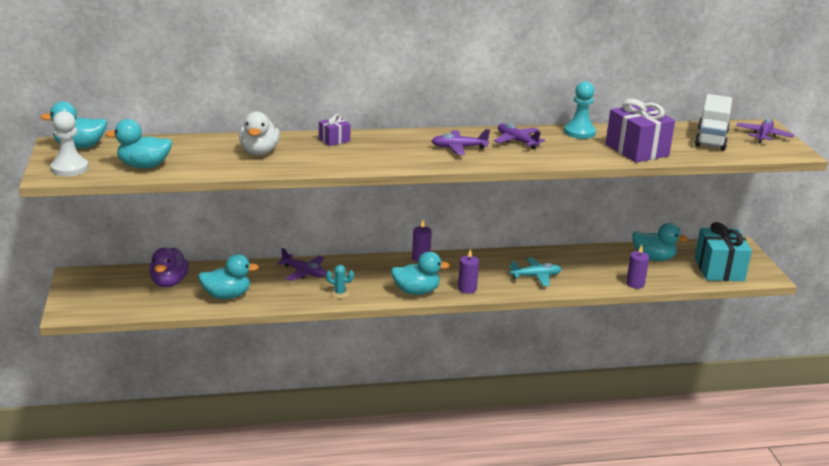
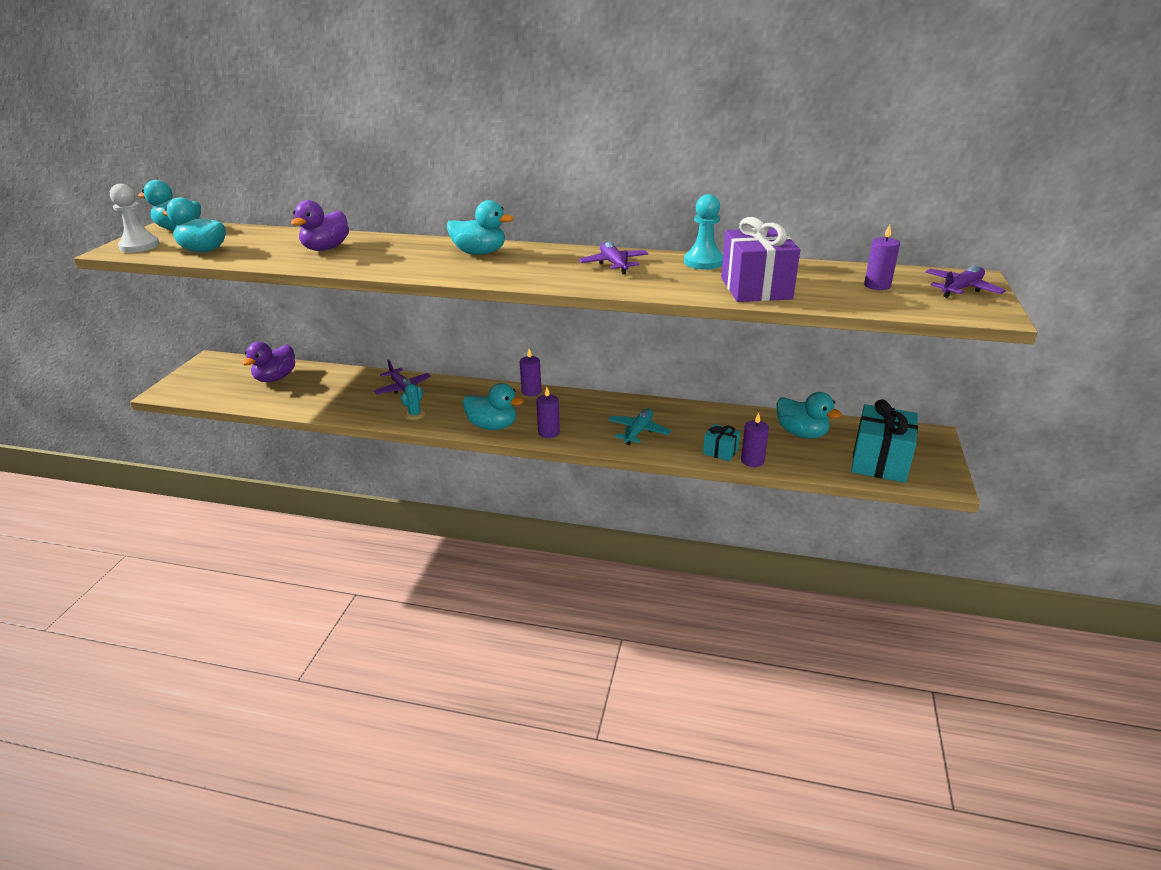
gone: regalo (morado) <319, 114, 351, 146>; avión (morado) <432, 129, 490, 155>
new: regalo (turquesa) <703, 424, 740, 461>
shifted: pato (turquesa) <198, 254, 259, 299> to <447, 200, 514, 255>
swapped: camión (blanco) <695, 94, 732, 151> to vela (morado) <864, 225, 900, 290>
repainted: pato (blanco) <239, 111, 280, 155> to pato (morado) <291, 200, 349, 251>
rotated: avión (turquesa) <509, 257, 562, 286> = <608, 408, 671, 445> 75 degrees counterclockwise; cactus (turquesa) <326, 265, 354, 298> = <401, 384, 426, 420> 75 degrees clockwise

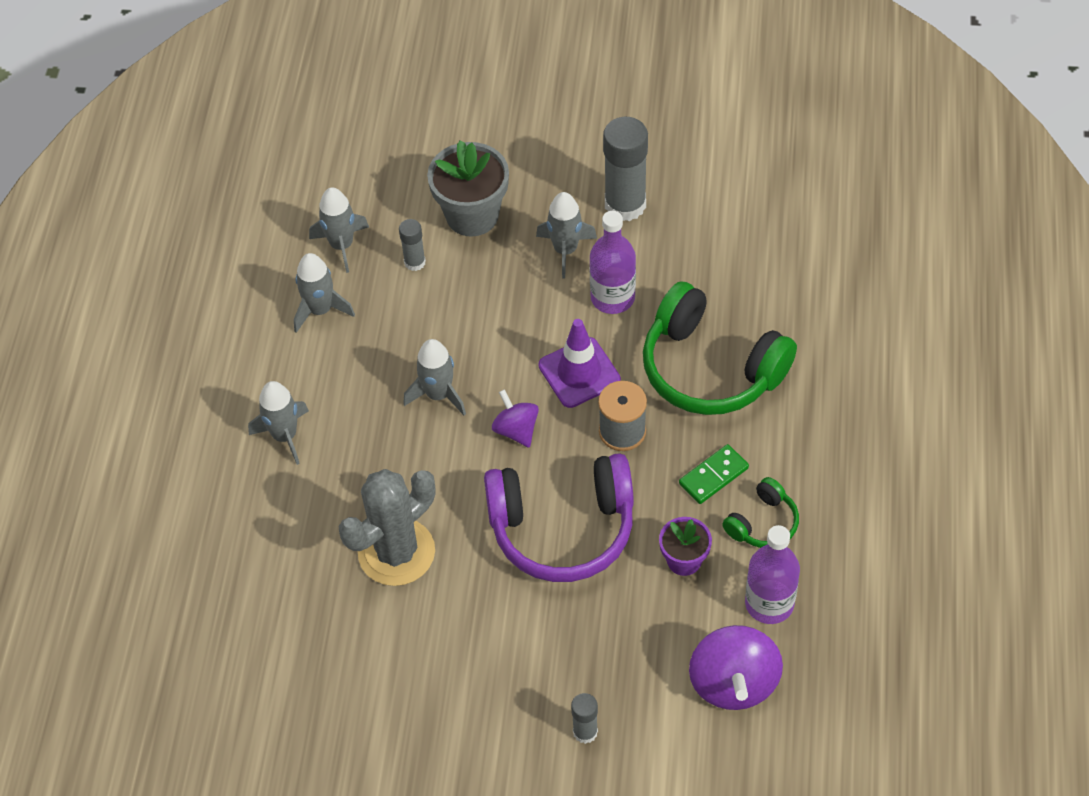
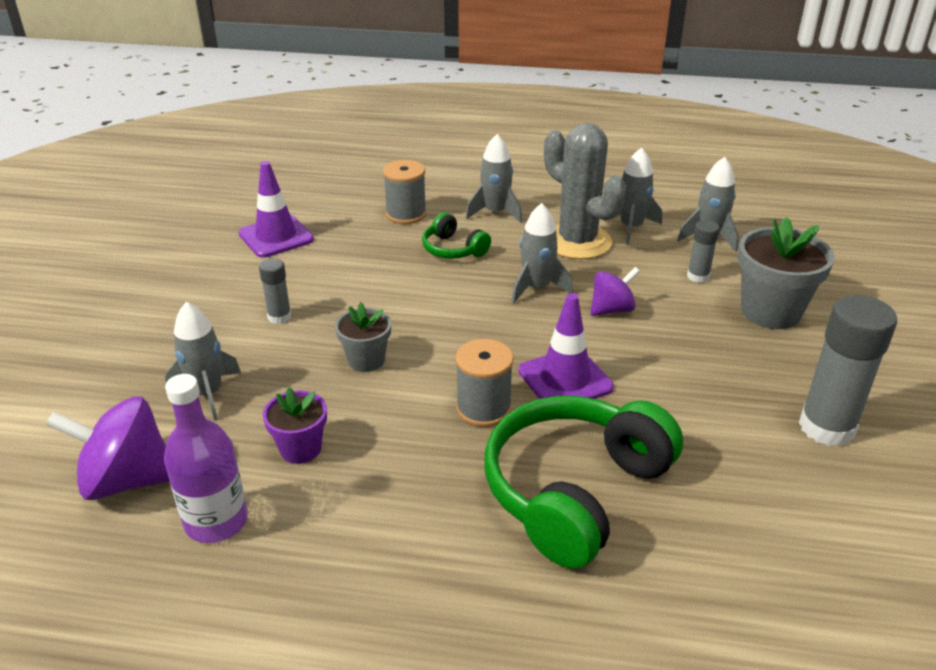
gone: botella (morado) <590, 211, 636, 314>; ficha de dominó (verde) <679, 444, 749, 504>
new: carrete (gris) <383, 160, 427, 224>; cono de tráfico (morado) <239, 161, 314, 258>
shifted: cohete (gris) <536, 192, 597, 278> to <165, 302, 241, 421>; peonza (morado) <492, 389, 539, 448> to <590, 267, 640, 316>; cactus (gris) <339, 469, 435, 586> to <544, 123, 626, 259>; auriculares (verde) <722, 477, 799, 548> to <422, 213, 491, 259>; barra de pegamento (gris) <571, 693, 598, 744> to <259, 258, 291, 324>
swapped: auriculares (morado) <484, 453, 634, 582> to maceta (gris) <335, 302, 391, 372>

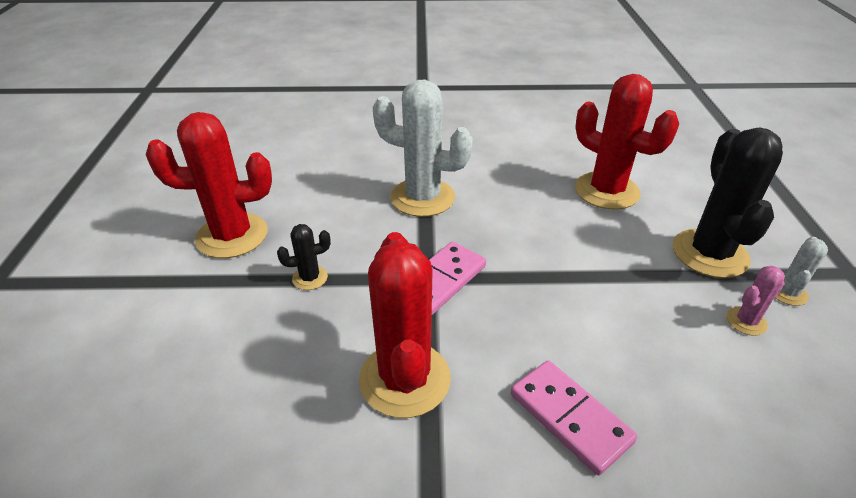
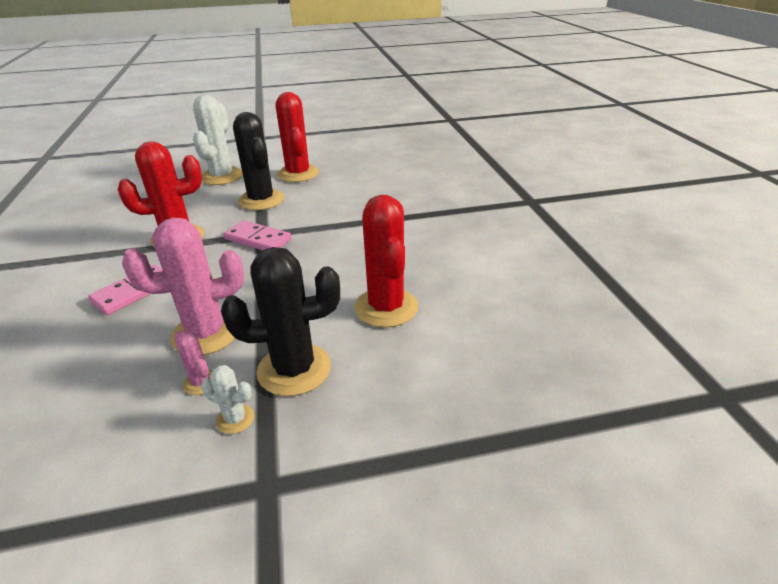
new: cactus (rosa) <122, 218, 244, 355>
shifted: cactus (blanco) <373, 80, 473, 217> to <193, 95, 243, 185>
rotated: cactus (rojo) <575, 74, 679, 210> = <354, 195, 419, 328> 45 degrees counterclockwise
scaled: cactus (negro) <277, 224, 331, 290> = <233, 112, 284, 210> x2.17

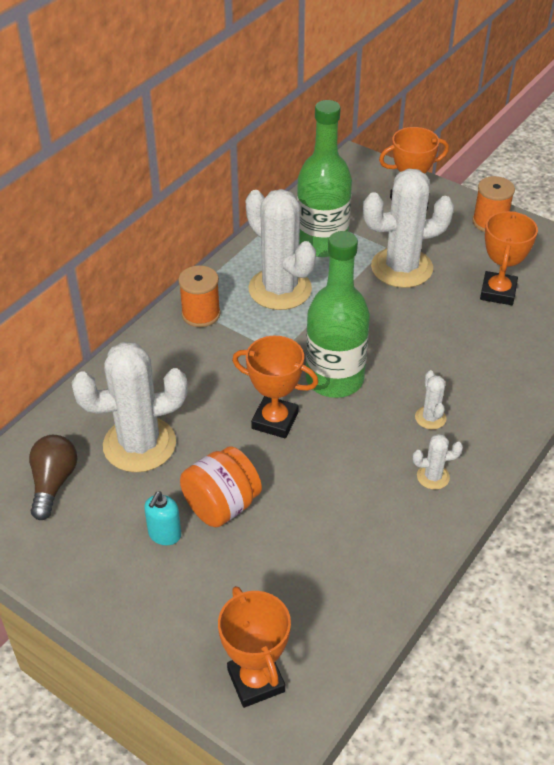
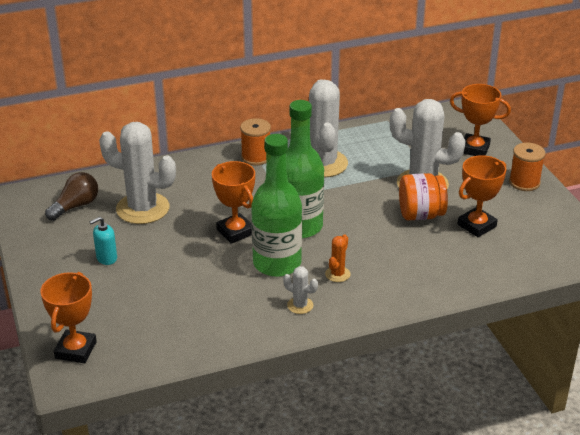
shifted: botella (verde) <297, 100, 352, 257> to <251, 134, 302, 277>; tarro (naranja) <180, 446, 262, 527> to <399, 173, 448, 221>
repainted: cactus (blanco) <415, 370, 446, 430> to cactus (naranja) <325, 234, 350, 282>

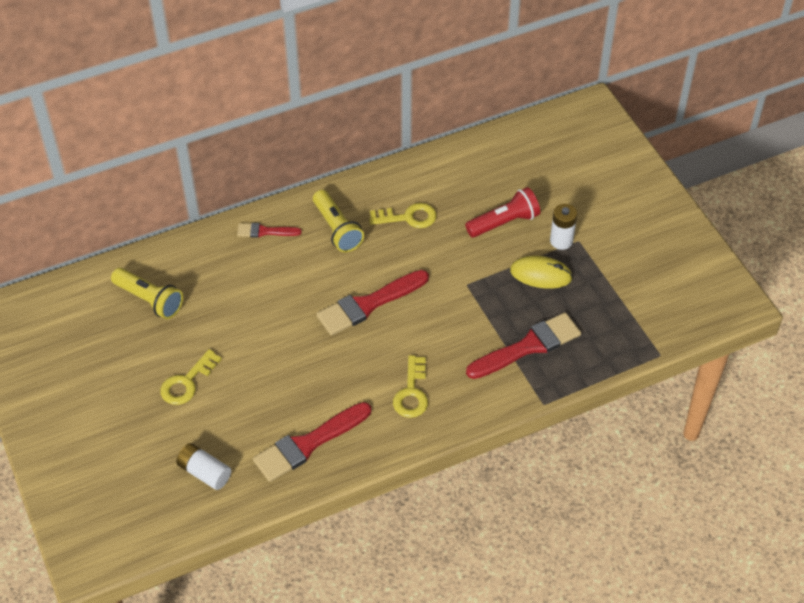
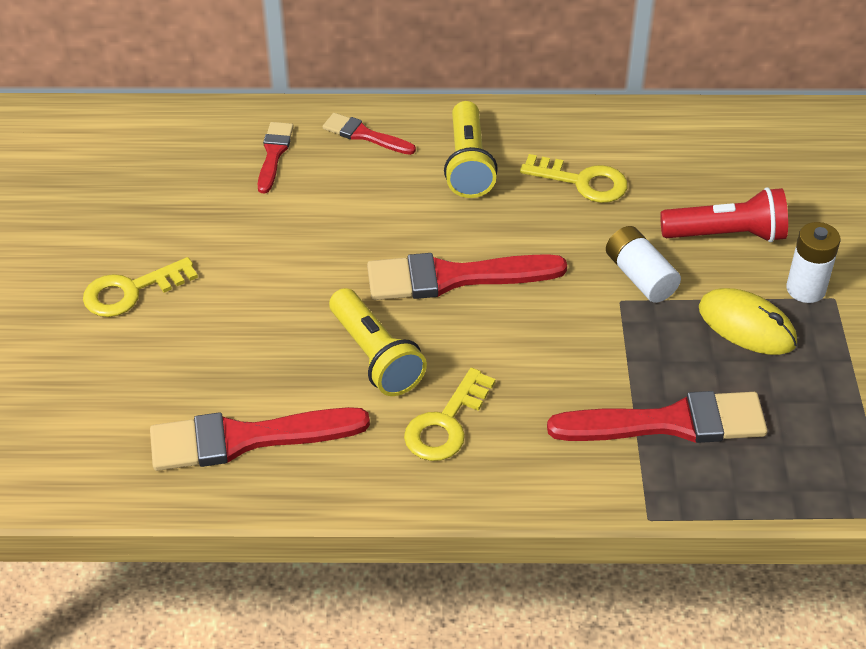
new: pincel (rojo) <258, 122, 294, 194>
shifted: lámpara de mano (amarillo) <111, 268, 183, 319> to <329, 288, 427, 396>; pila (blanco) <176, 443, 231, 490> to <606, 226, 681, 303>

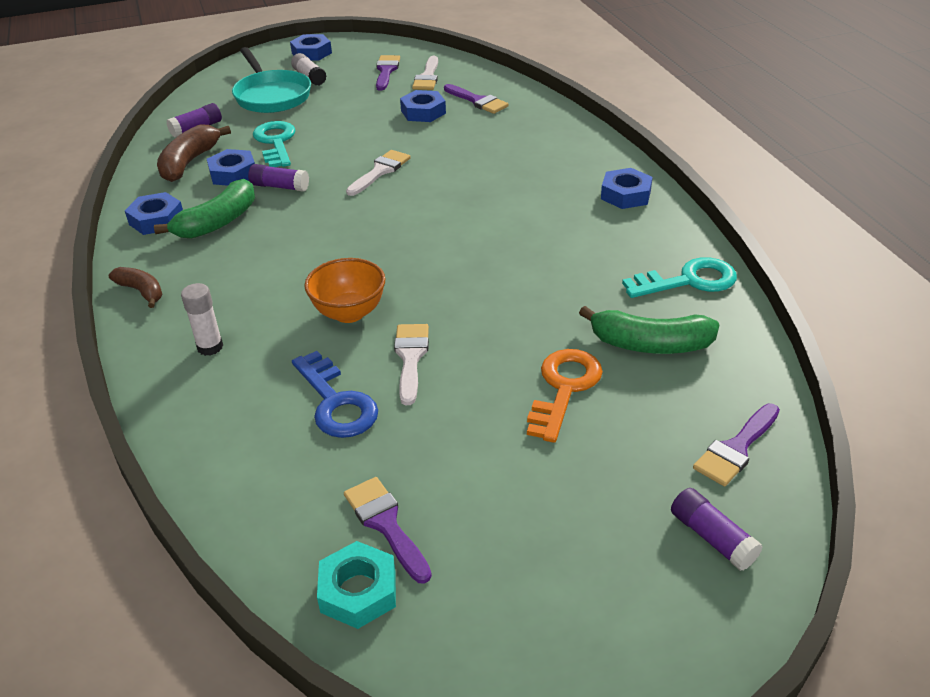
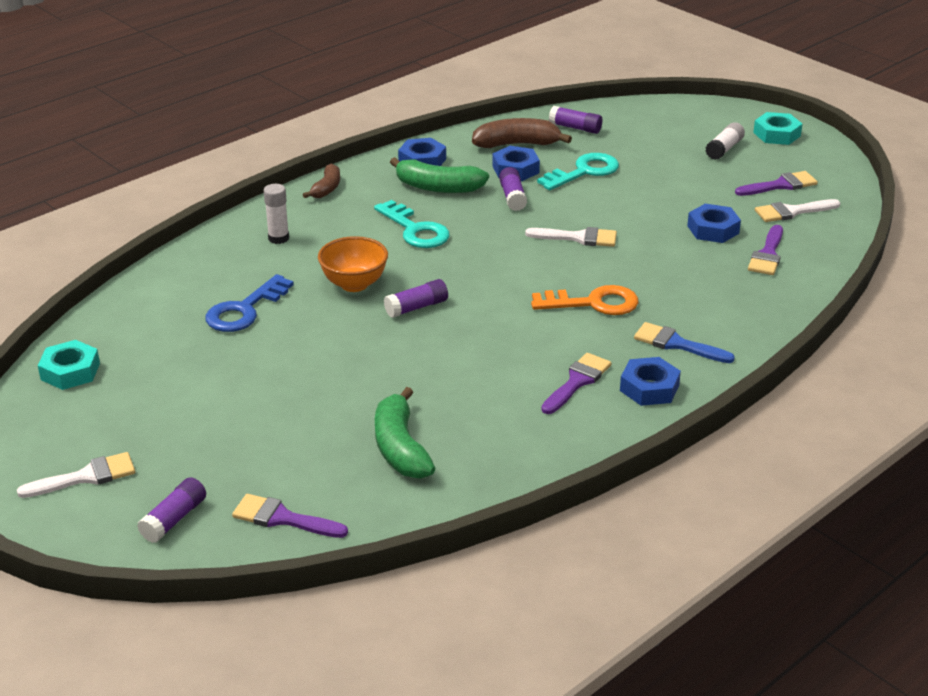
gone: sartén (turquesa) <232, 47, 311, 113>
new: barra de pegamento (morado) <384, 279, 448, 318>; pincel (azul) <634, 322, 735, 363>
shifted: llave (turquesa) <622, 257, 737, 298> to <374, 200, 450, 248>; pincel (blanco) <394, 324, 429, 405> to <17, 452, 135, 498>; llave (naranja) <527, 349, 603, 443> to <531, 285, 638, 315>; pincel (morado) <344, 477, 432, 584> to <541, 353, 612, 414>
repainted: tuerca (azul) <290, 34, 332, 61> to tuerca (turquesa) <753, 112, 802, 145>

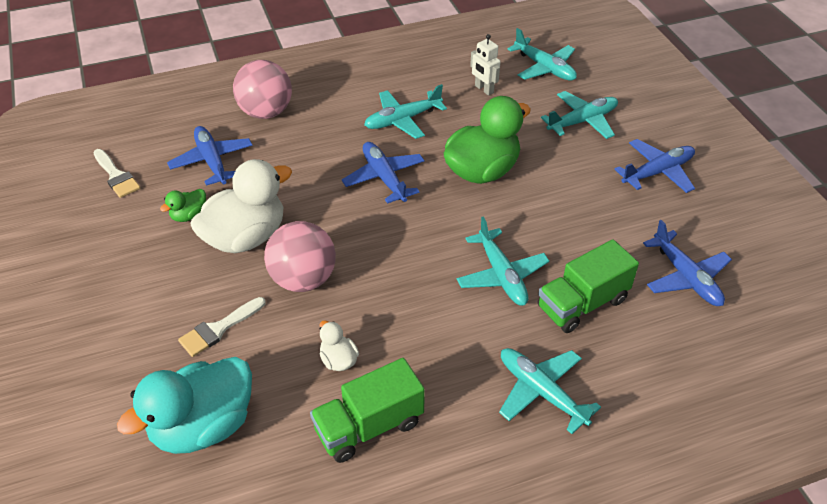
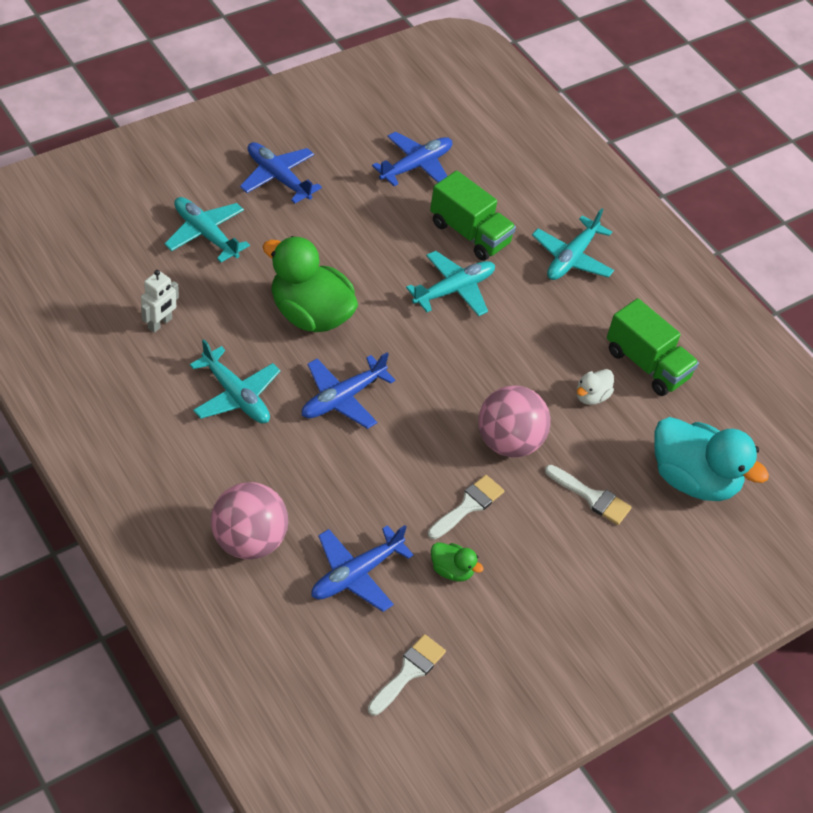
gone: avión (turquesa) <507, 28, 577, 81>
swapped: pato (blanco) <190, 159, 292, 253> to pincel (blanco) <428, 475, 504, 540>

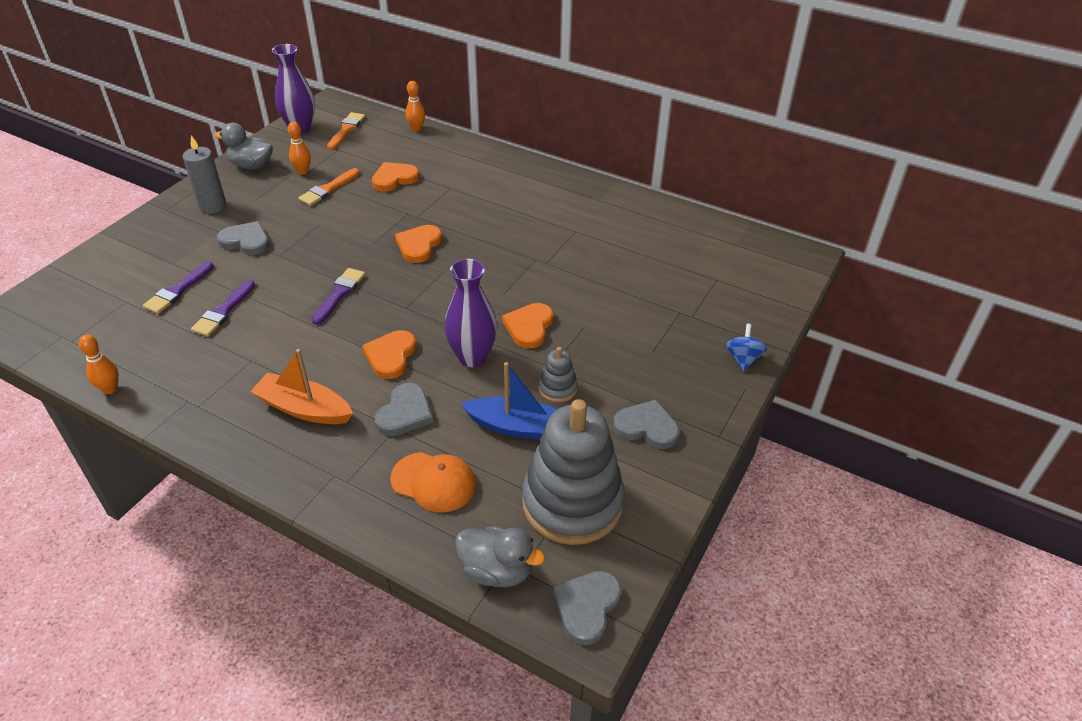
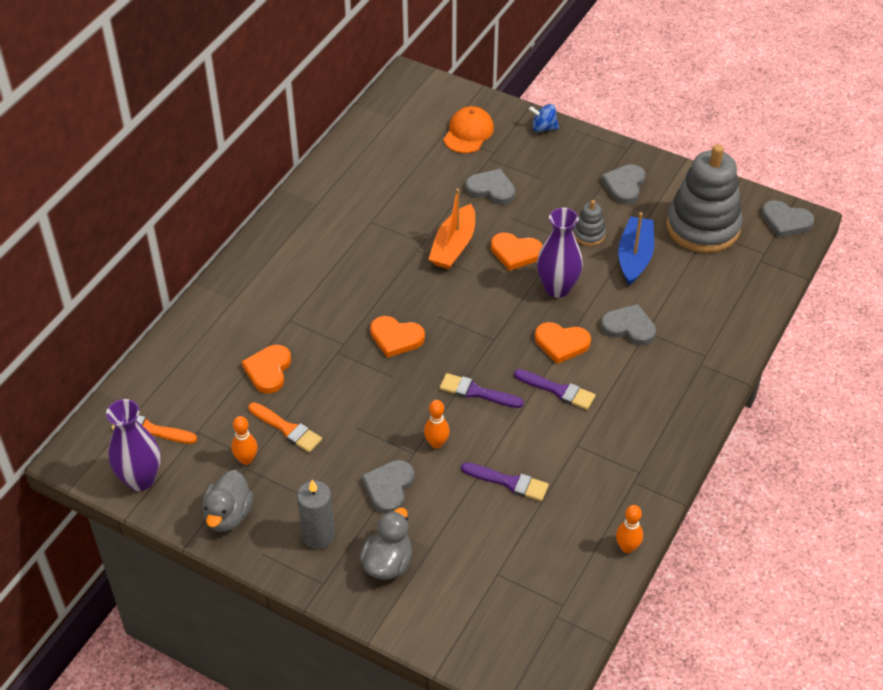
new: corazón (gris) <465, 169, 515, 205>
shifted: bolo (naranja) <405, 81, 425, 131> to <424, 400, 450, 449>; pincel (morado) <143, 261, 213, 314> to <514, 369, 596, 410>; barco (naranja) <250, 349, 353, 424> to <428, 188, 475, 269>; gorra (naranja) <390, 452, 476, 512> to <444, 106, 494, 153>; pato (gris) <455, 526, 545, 587> to <359, 508, 412, 580>
rotated: corazón (naranja) <372, 162, 419, 192> = <241, 345, 291, 393> 45 degrees clockwise

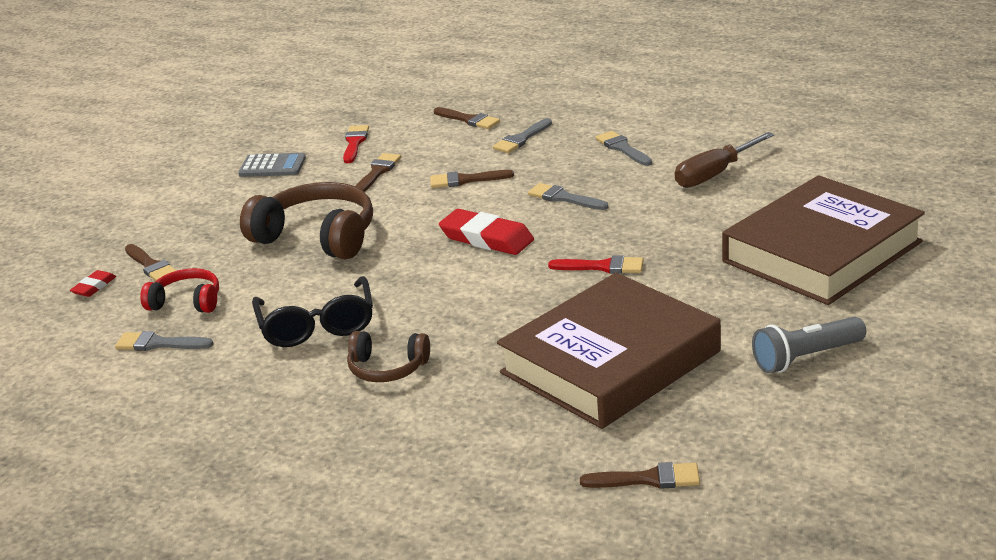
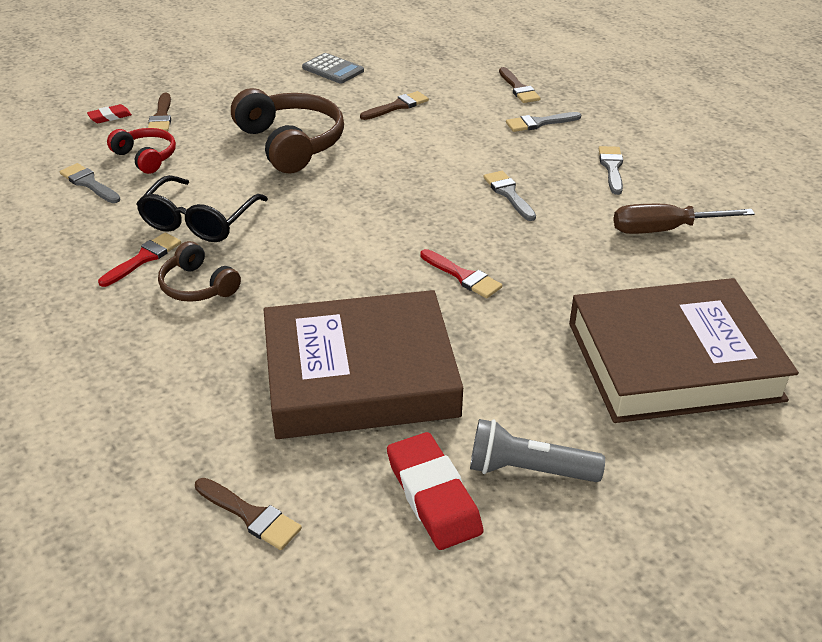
gone: pincel (marrón) <430, 170, 514, 188>
shifted: pincel (rojo) <343, 125, 369, 163> to <98, 233, 181, 287>; goma de borrar (rojo) <439, 209, 534, 255> to <387, 432, 483, 550>

